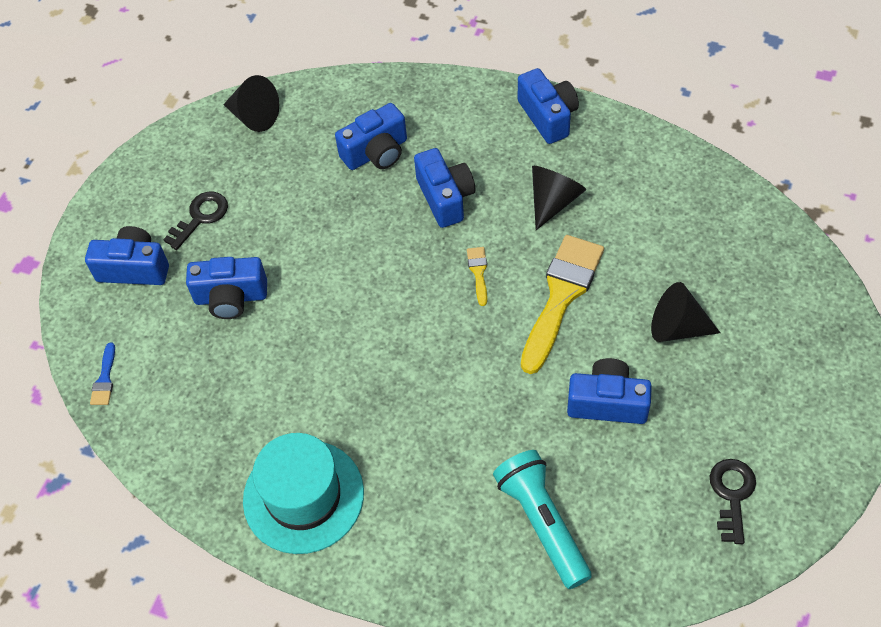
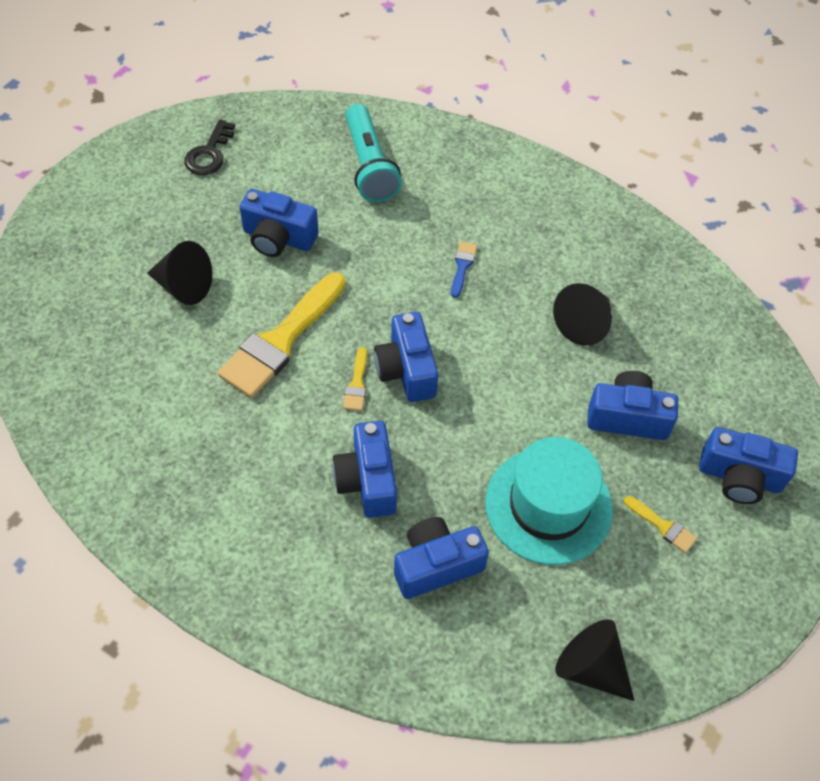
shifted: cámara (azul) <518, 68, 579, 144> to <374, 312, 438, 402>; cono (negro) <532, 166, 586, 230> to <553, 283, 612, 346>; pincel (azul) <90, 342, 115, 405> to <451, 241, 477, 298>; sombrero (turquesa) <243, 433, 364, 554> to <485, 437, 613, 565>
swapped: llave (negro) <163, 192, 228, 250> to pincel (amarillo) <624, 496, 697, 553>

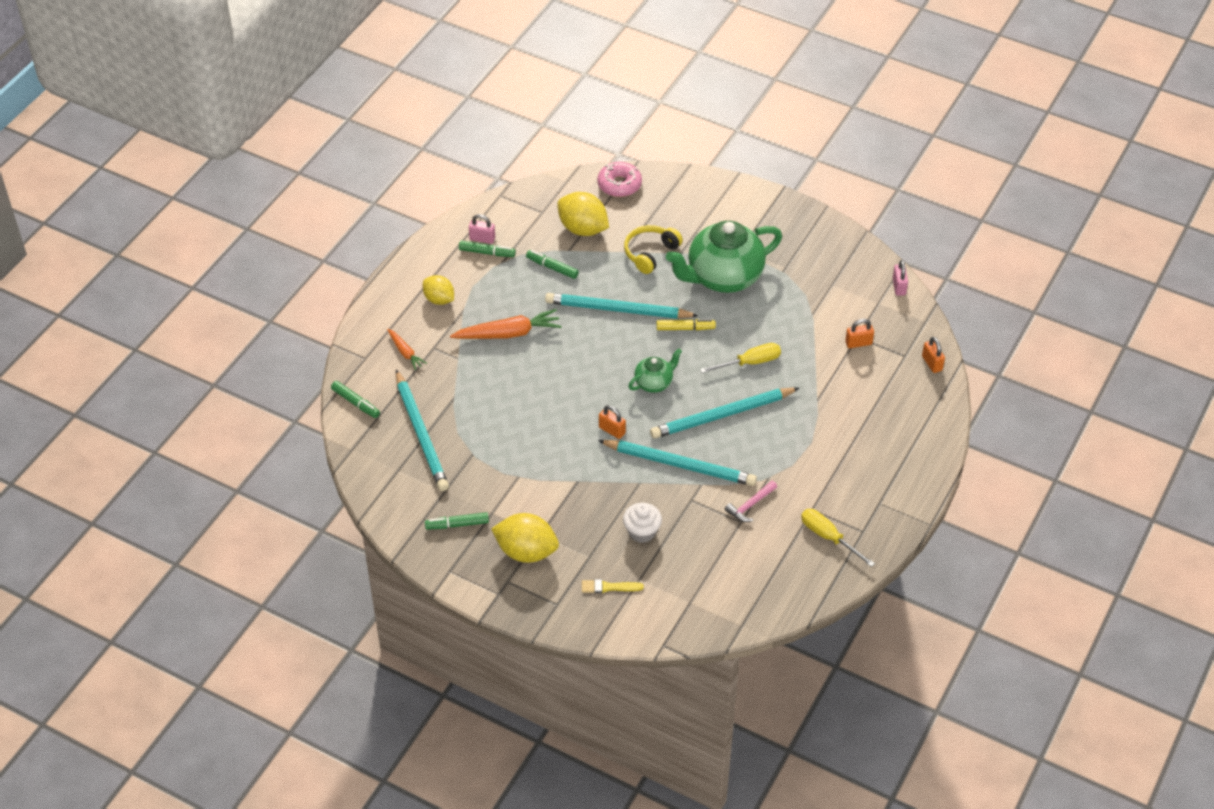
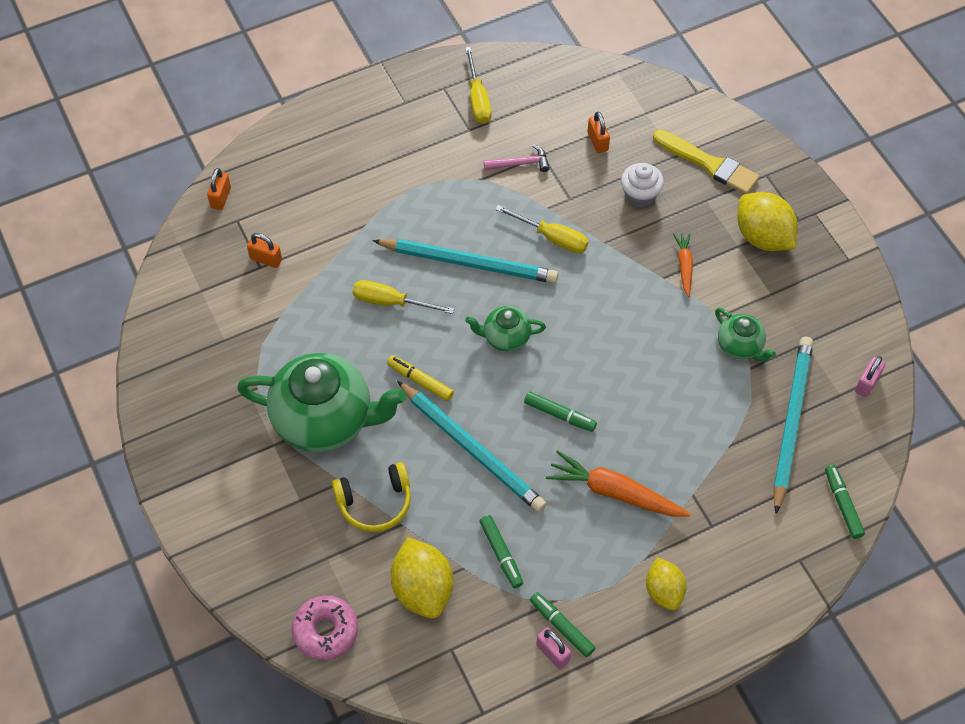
new: tetera (verde) <715, 308, 776, 362>
shifted: candado (rosa) <893, 260, 908, 296> to <855, 356, 885, 397>; zanahoria (naranja) <387, 329, 427, 370> to <673, 233, 693, 297>; candado (naranja) <599, 405, 626, 439> to <587, 112, 610, 153>; rotulador (verde) <425, 512, 489, 530> to <524, 392, 597, 432>
swapped: lápiz (turquesa) <598, 440, 757, 486> to destornillador (amarillo) <495, 205, 588, 253>
scaled: pincel (amarillo) <582, 579, 644, 593> = <653, 130, 760, 194> x1.76

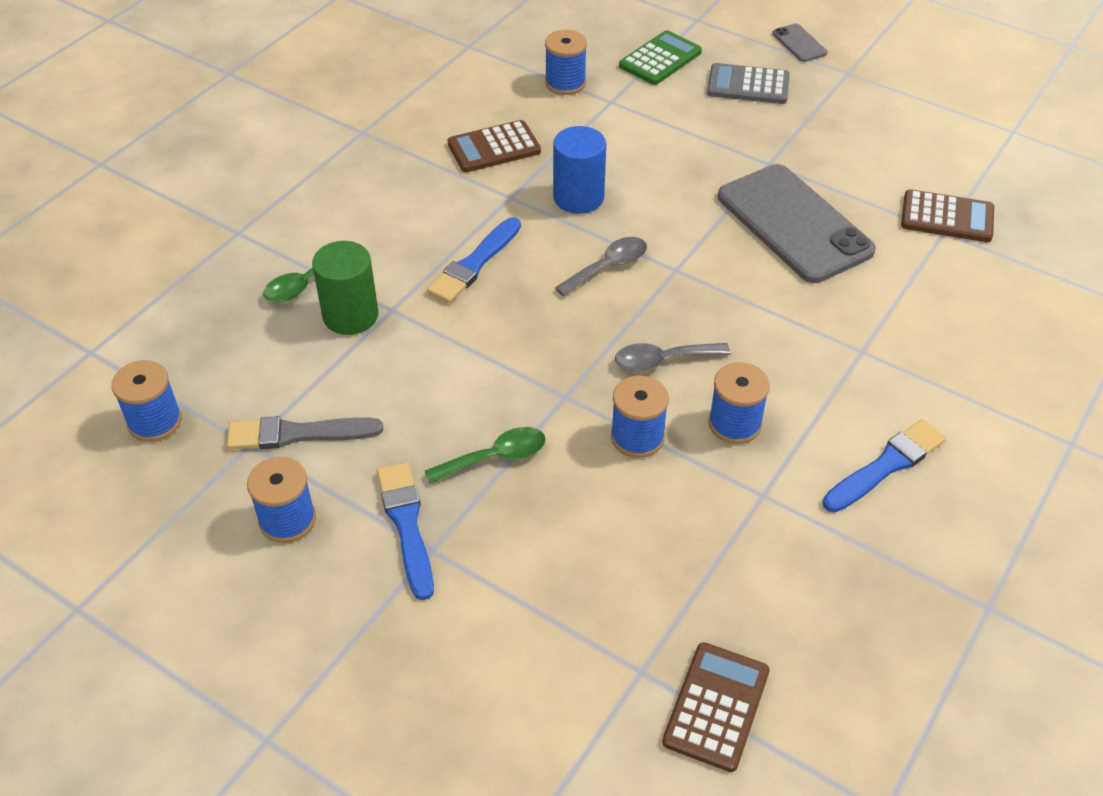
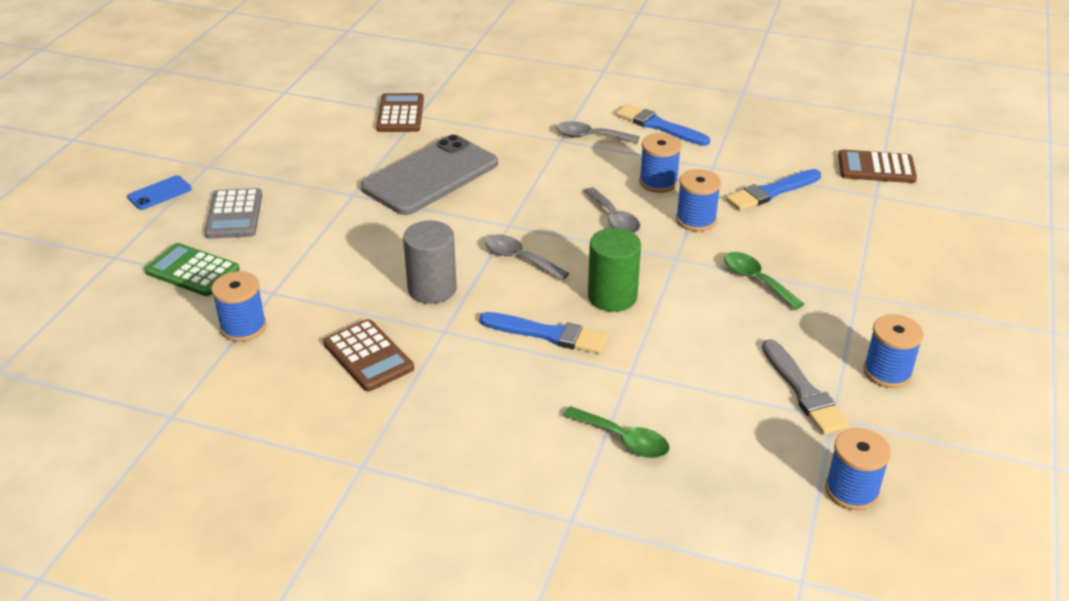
new: cuchara (gris) <556, 121, 640, 143>
shifted: cilindro (verde) <312, 241, 378, 335> to <588, 228, 641, 312>; pincel (azul) <377, 462, 434, 600> to <726, 169, 821, 211>
repainted: móvil (gris) <772, 23, 828, 62> to móvil (azul) <127, 175, 192, 210>; cilindro (azul) <553, 126, 606, 214> to cilindro (gris) <403, 220, 457, 304>

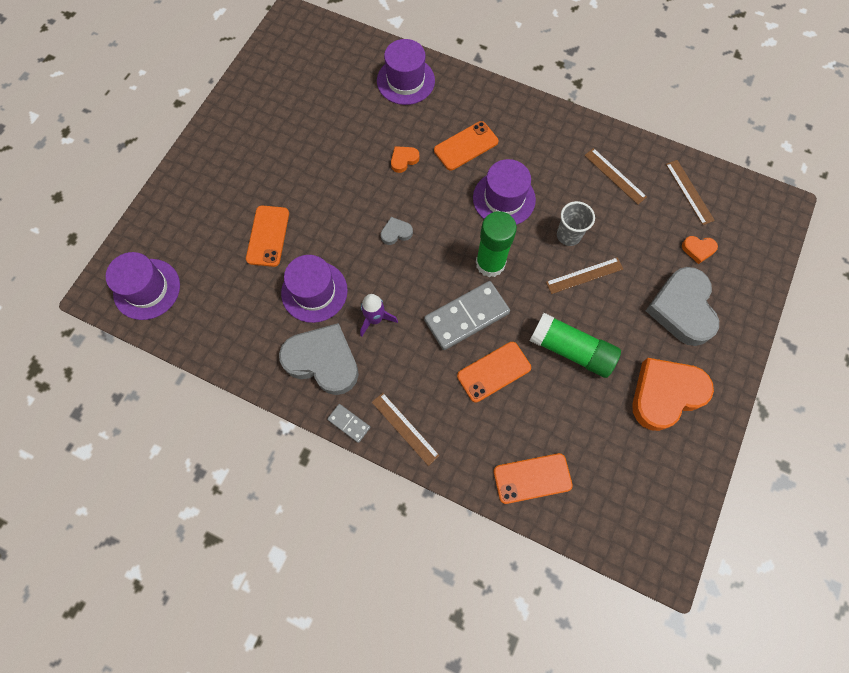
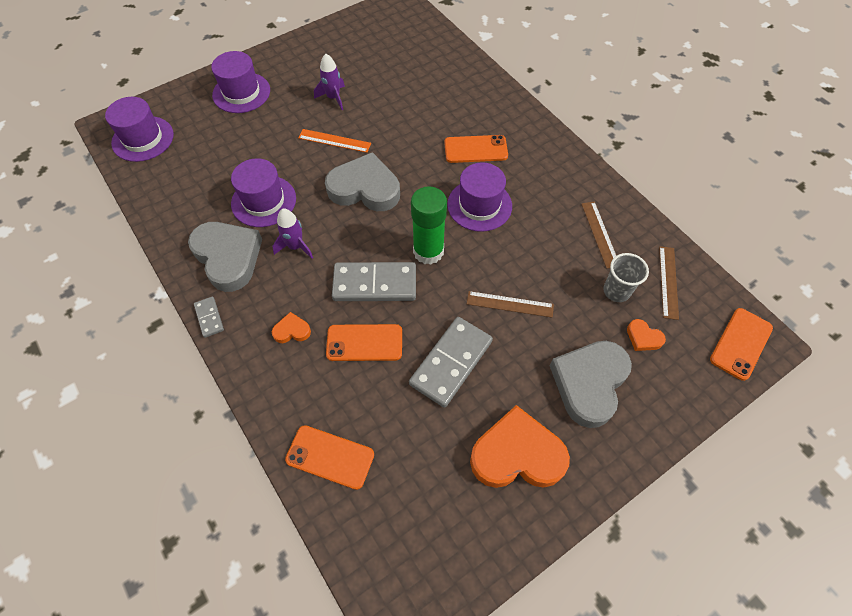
gone: regla (marrón) <372, 393, 440, 466>
new: cohete (morado) <314, 54, 345, 110>; regla (naranja) <298, 129, 371, 153>
shifted: sombrero (morado) <377, 39, 435, 105> to <211, 51, 270, 113>; corazón (naranja) <391, 146, 419, 173> to <272, 312, 311, 343>; vaso (gris) <557, 201, 595, 246> to <603, 253, 649, 302>; móvil (naranja) <246, 205, 289, 267> to <710, 308, 773, 381>
swapped: barra de pegamento (verde) <530, 313, 621, 378> to ficha de dominó (gris) <409, 317, 493, 408>
scaled: corazón (gris) <381, 217, 413, 245> = <325, 152, 400, 211> x2.28

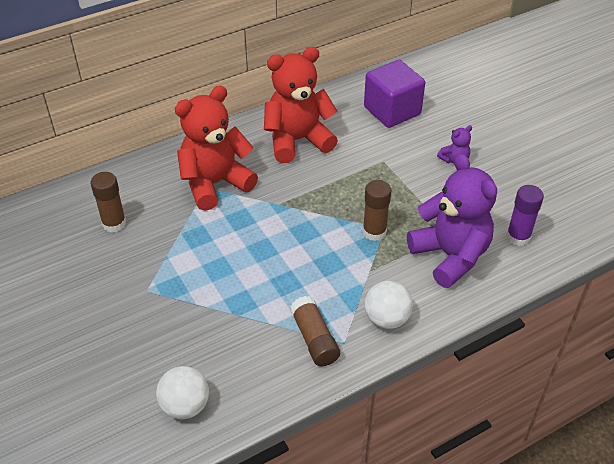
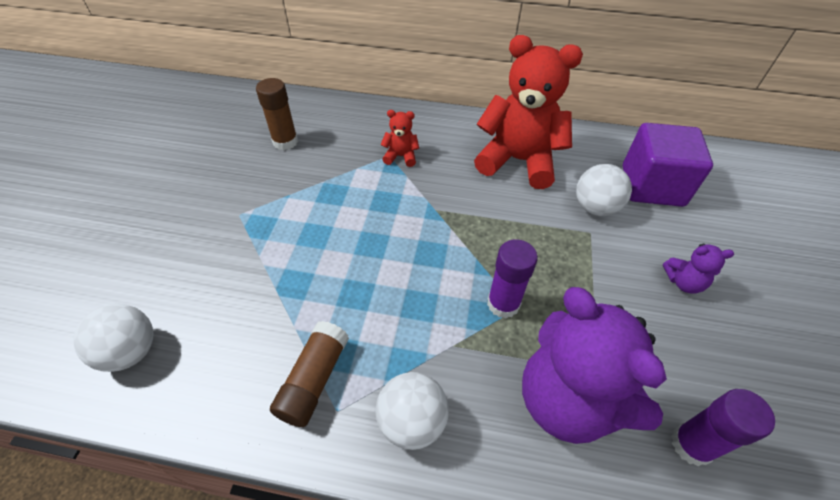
new: pelota (blanco) <576, 164, 632, 216>
repainted: barra de pegamento (marrón) <363, 180, 391, 241> to barra de pegamento (morado) <487, 239, 538, 318>
rotated: osito (morado) <407, 153, 497, 288> = <522, 287, 667, 444> 135 degrees clockwise
scaled: osito (rojo) <175, 86, 258, 211> = <381, 110, 419, 167> x0.43

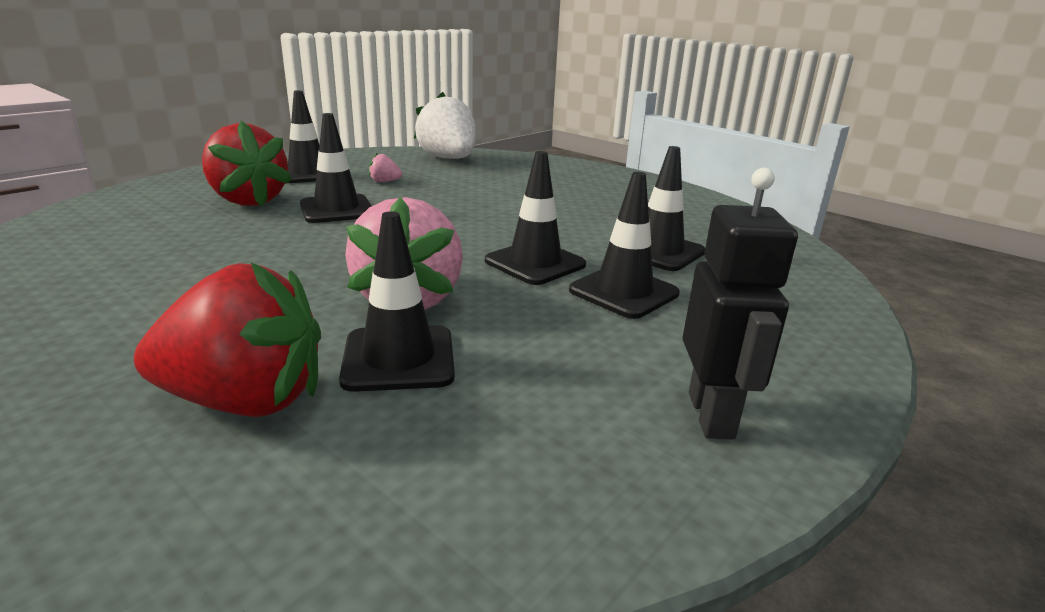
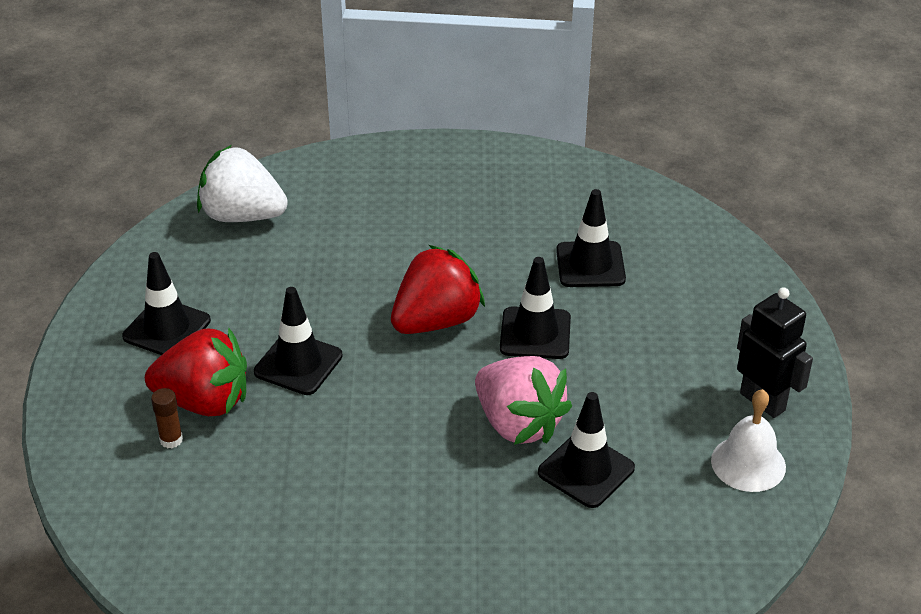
gone: fresa (rosa) <369, 152, 402, 182>; cono de tráfico (negro) <569, 172, 680, 319>
new: barra de pegamento (marrón) <151, 388, 183, 448>; campana (blanco) <711, 389, 786, 492>
shifted: fresa (rojo) <134, 262, 321, 417> to <391, 245, 485, 334>

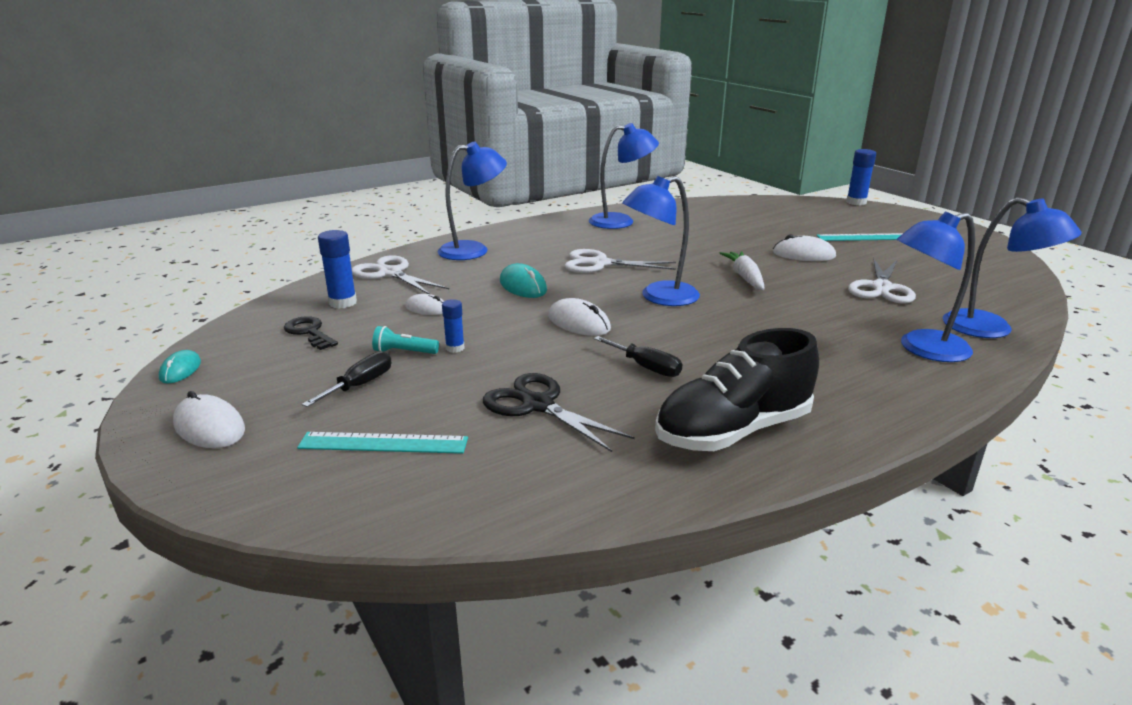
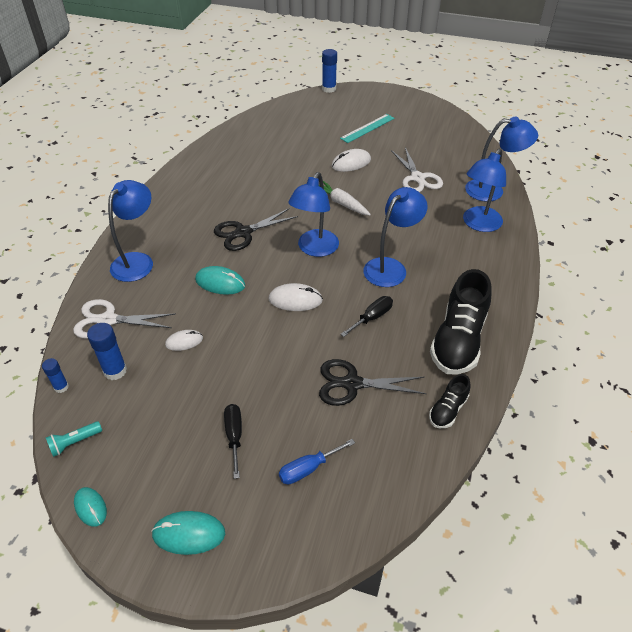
gone: llave (negro) <284, 316, 338, 350>
new: zapato (negro) <429, 374, 471, 428>
shifted: lámpara (azul) <589, 123, 659, 229> to <363, 187, 428, 287>; barra de pegamento (azul) <442, 299, 464, 353> to <42, 358, 69, 393>; lámpara de mano (turquesa) <372, 326, 439, 354> to <46, 421, 102, 457>
swapped: regla (turquesa) <297, 432, 468, 454> to destornillador (azul) <279, 439, 355, 484>
repainted: tijeras (blanco) <565, 249, 676, 273> to tijeras (negro) <214, 208, 298, 251>; ratón (blanco) <173, 391, 245, 448> to ratón (turquesa) <151, 511, 225, 555>
rotated: destornillador (negro) <594, 336, 682, 377> = <340, 296, 393, 337> 45 degrees counterclockwise

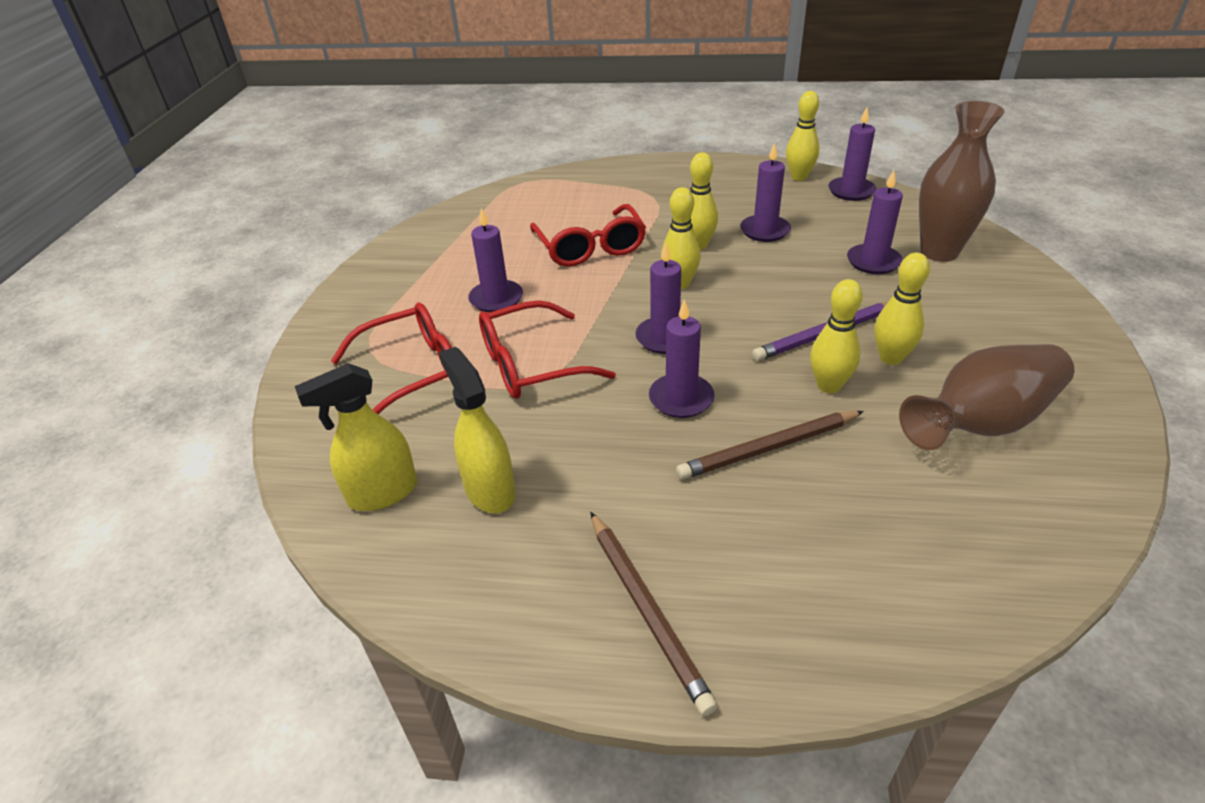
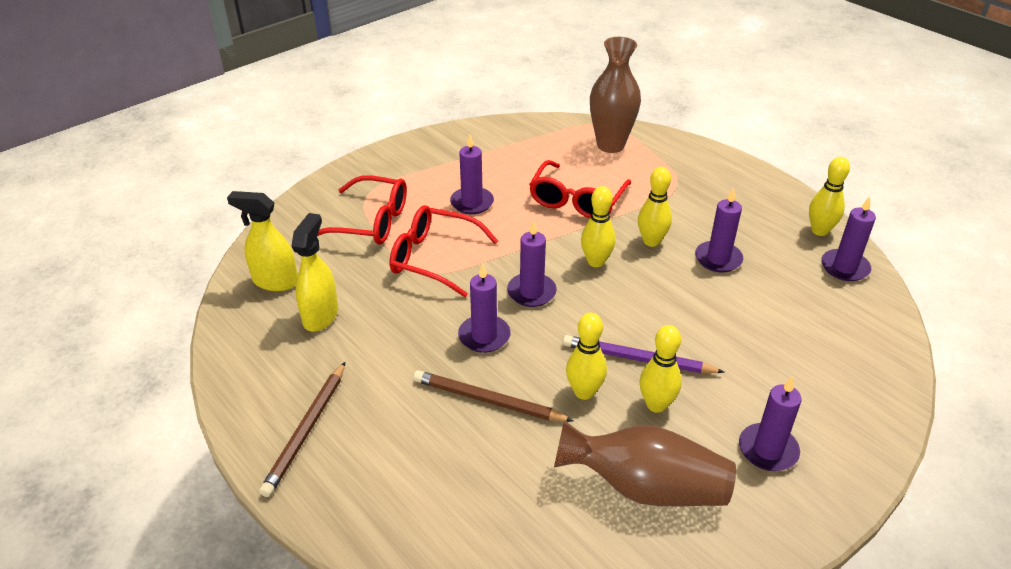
shifted: florero (marrón) <919, 101, 1005, 262> to <590, 37, 641, 153>; vela (morado) <847, 170, 903, 274> to <739, 376, 802, 471>

